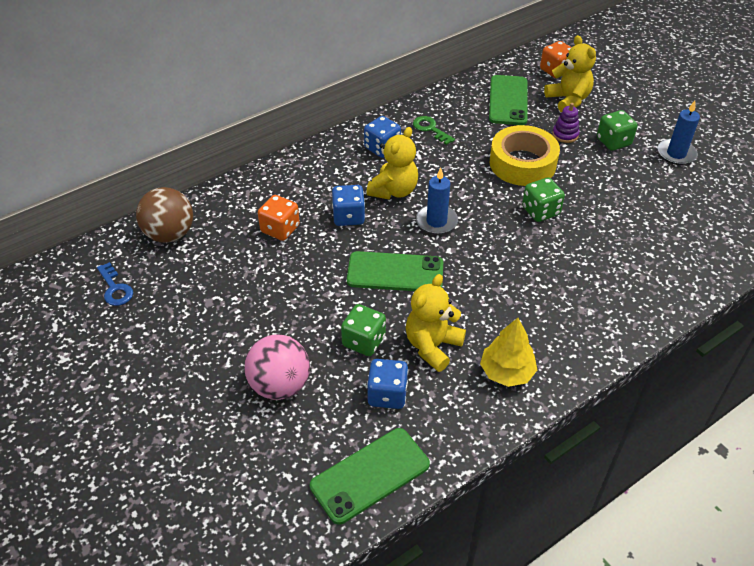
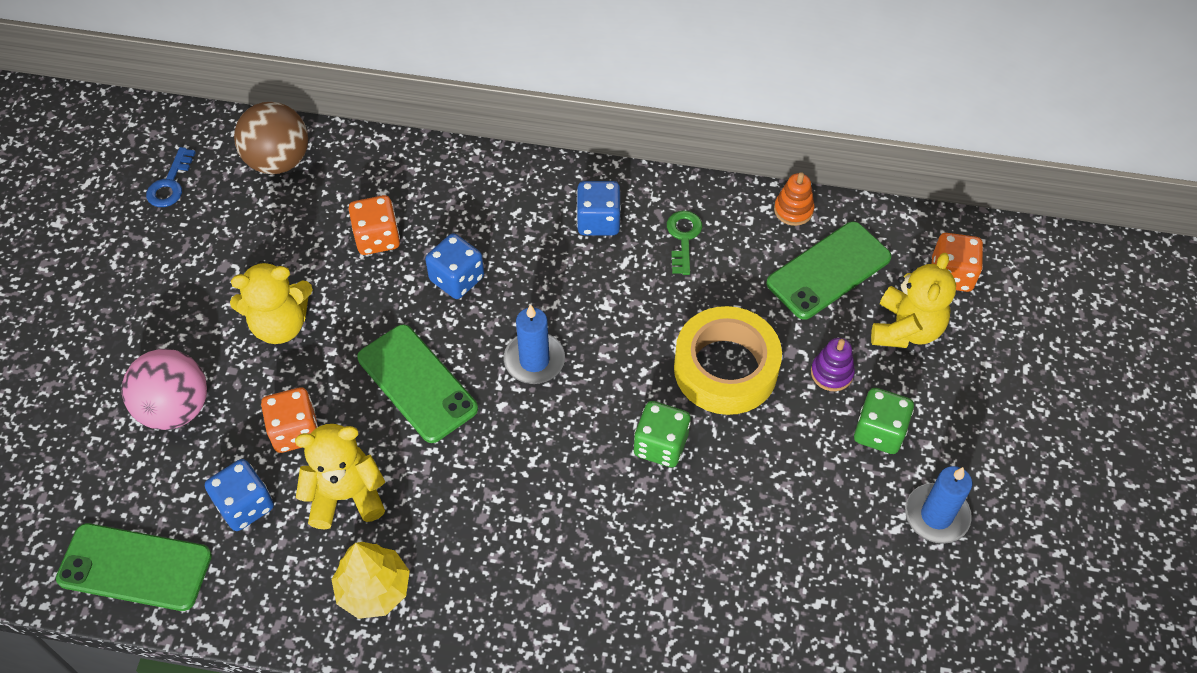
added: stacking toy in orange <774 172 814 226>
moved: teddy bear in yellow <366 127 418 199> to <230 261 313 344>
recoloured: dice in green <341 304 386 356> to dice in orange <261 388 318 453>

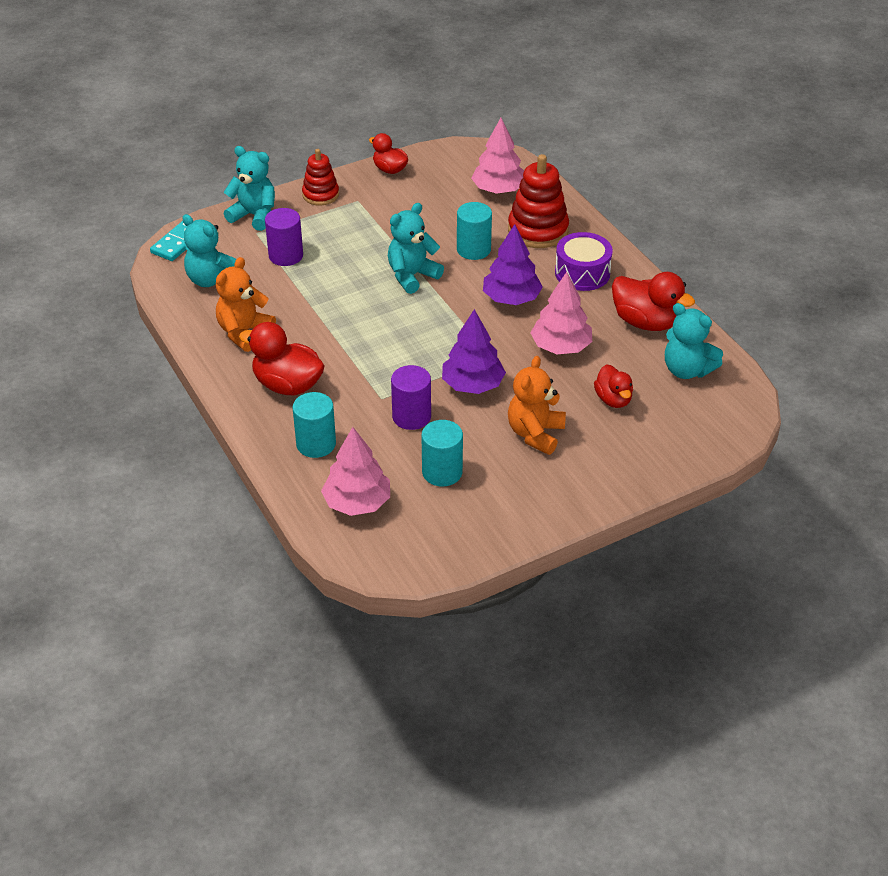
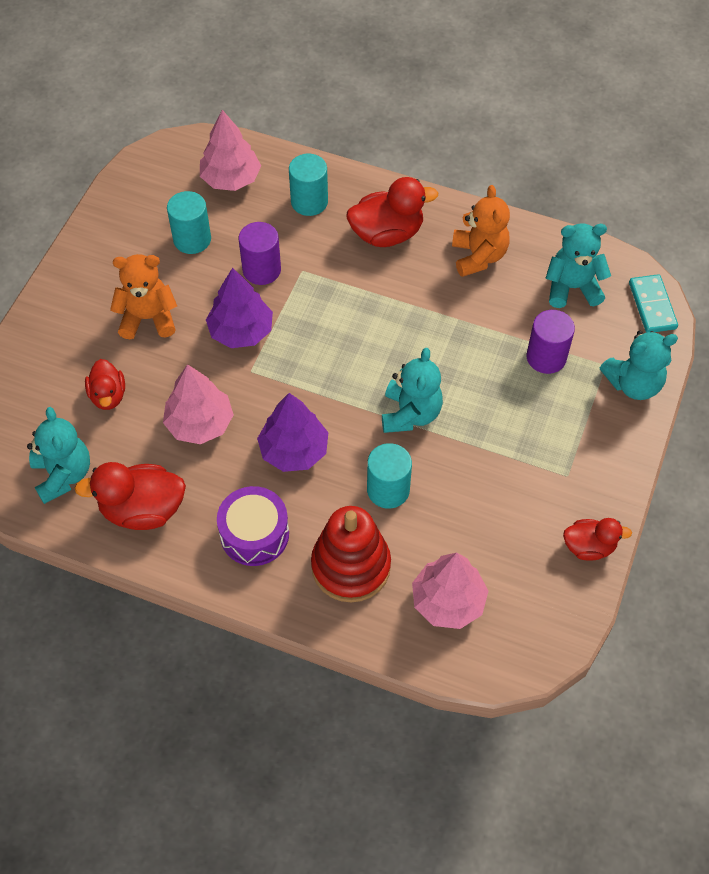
removed: stacking toy in red <302 149 339 205>
turned: teddy bear in orange <508 356 566 455> = <110 254 177 339> 75 degrees counterclockwise; duck in red <594 364 633 408> = <85 359 125 410> 135 degrees counterclockwise; teddy bear in turquoise <665 303 723 379> = <27 407 90 504> 75 degrees clockwise

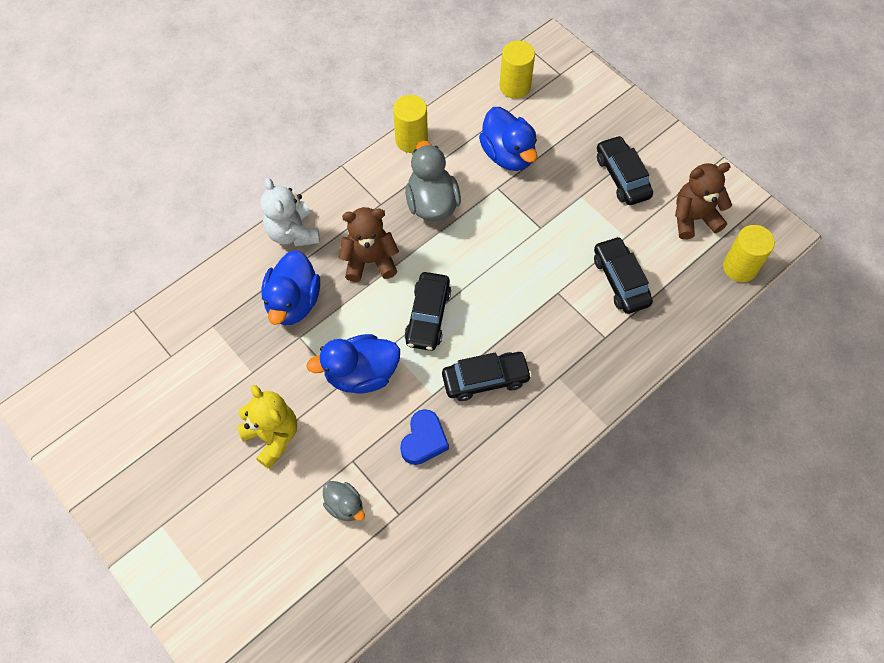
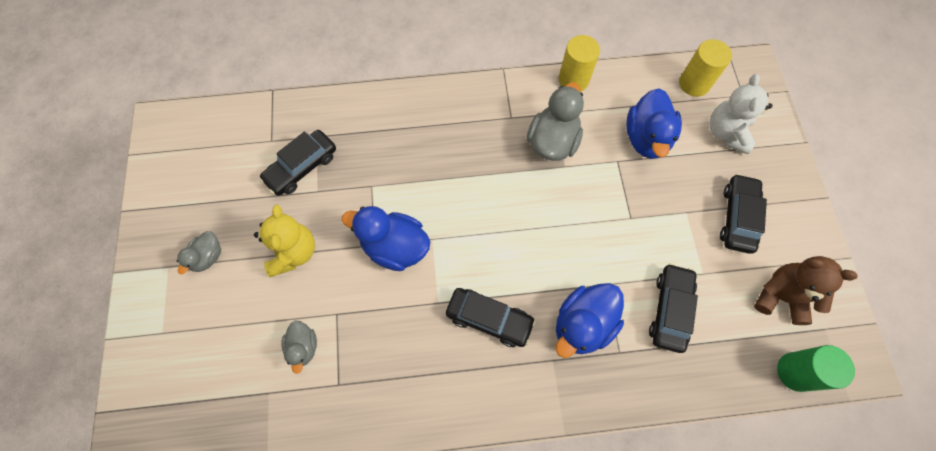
removed: teddy bear in brown <339 207 399 282>; heart in blue <400 409 449 465>
added: duck in grey <177 231 221 274>
moved: teddy bear in white <261 178 320 247> to <709 74 773 154>; duck in blue <261 250 320 325> to <556 283 624 358>; car in black <404 272 451 351> to <259 130 336 196>
recoloured: cylinder in yellow <723 225 775 282> to cylinder in green <777 345 855 392>

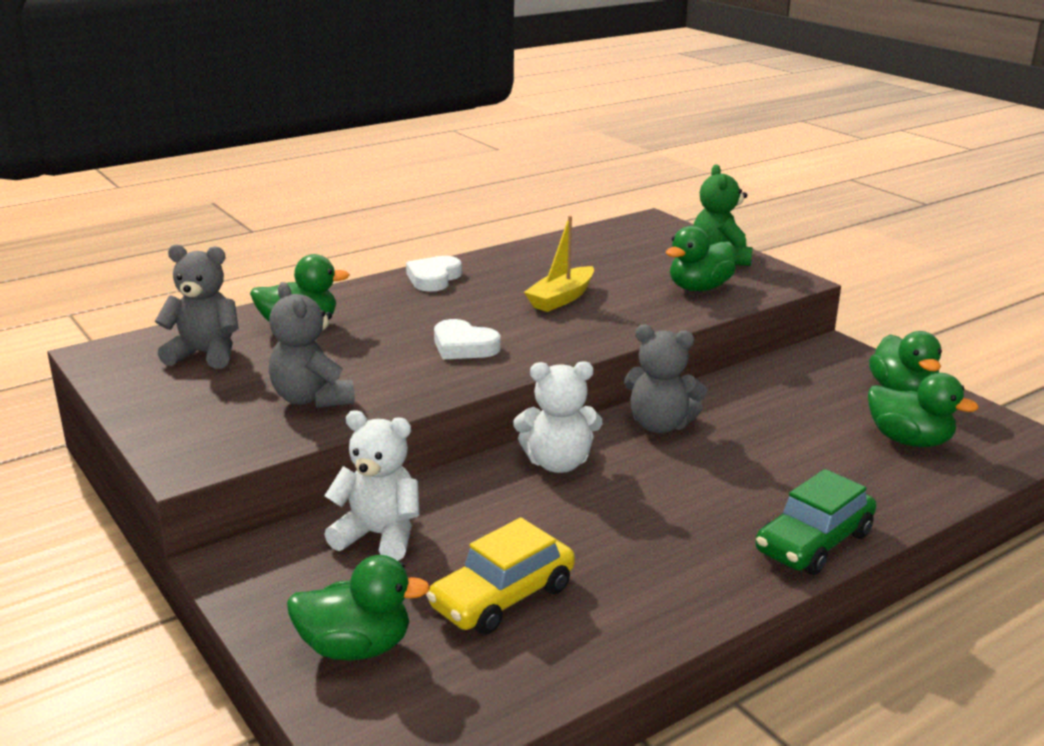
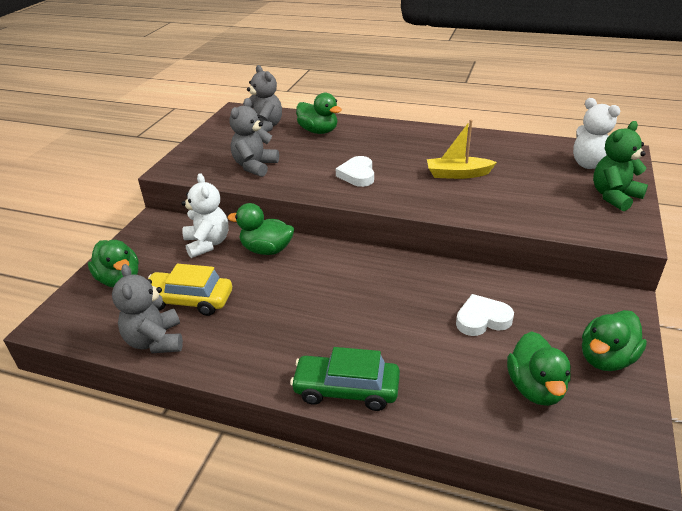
moved: heart in white <406 256 462 292> to <456 294 514 336>; teddy bear in white <513 361 602 473> to <573 98 620 169>; teddy bear in grey <624 324 707 433> to <112 264 183 353>; duck in green <666 226 736 291> to <228 203 294 255>

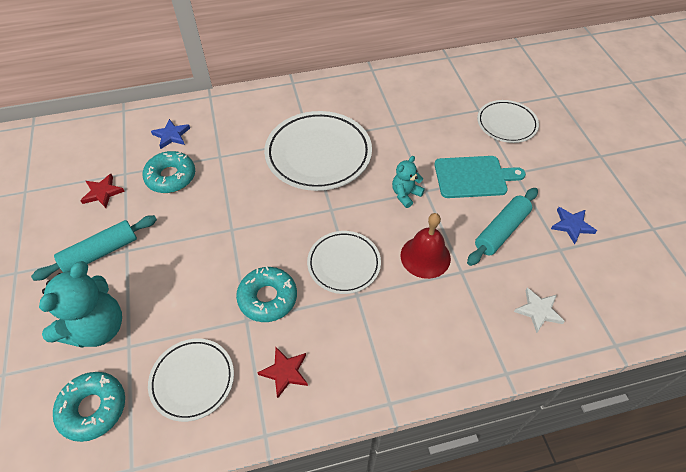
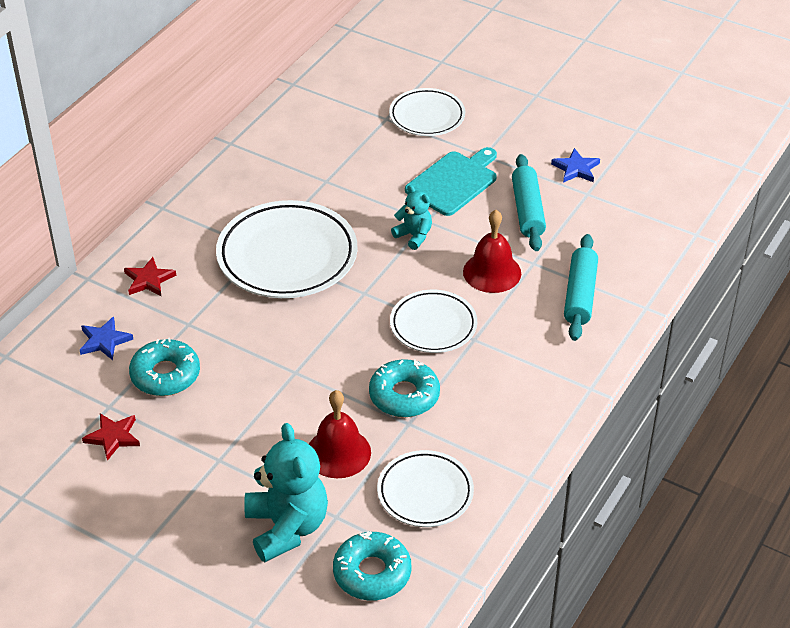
removed: star in white <514 288 565 333>
added: bell in red <309 390 371 478>
moved: rolling pin in turquoise <31 215 157 281> to <564 234 598 341>; star in red <257 347 308 398> to <124 257 176 297>
turned: teddy bear in turquoise <392 156 425 208> = <391 185 432 250> 135 degrees clockwise

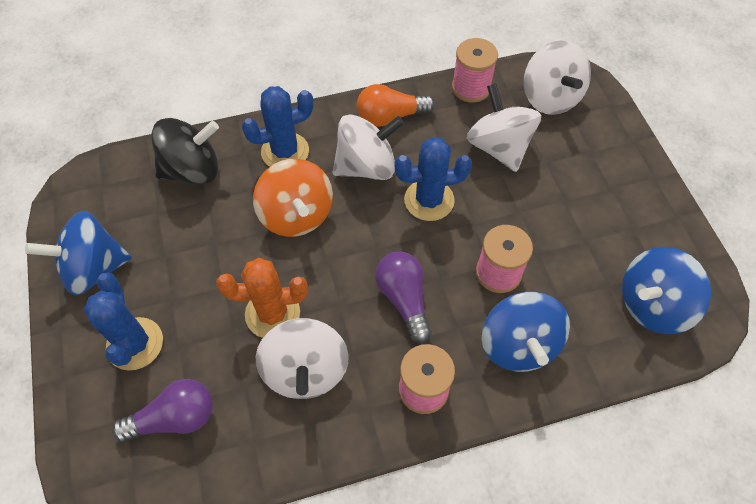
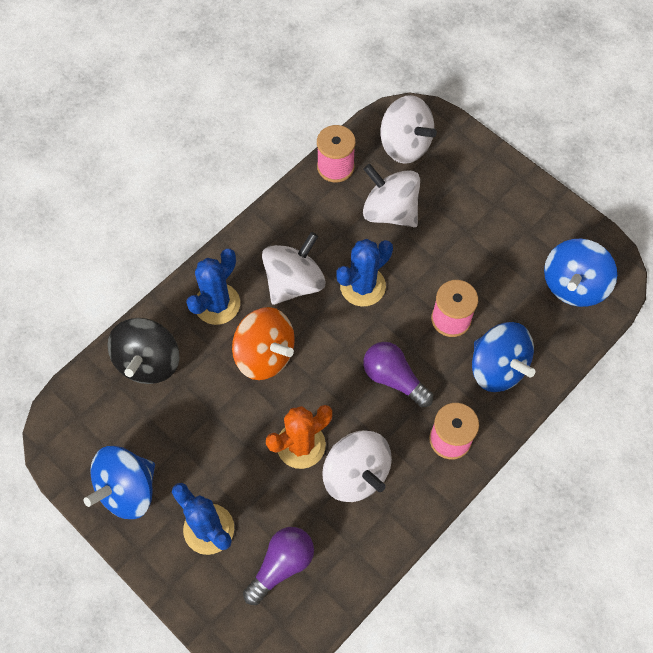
removed: light bulb in orange <357 84 435 127>
turned: spinning top in black <151 118 219 185> = <107 318 180 384> 150 degrees clockwise

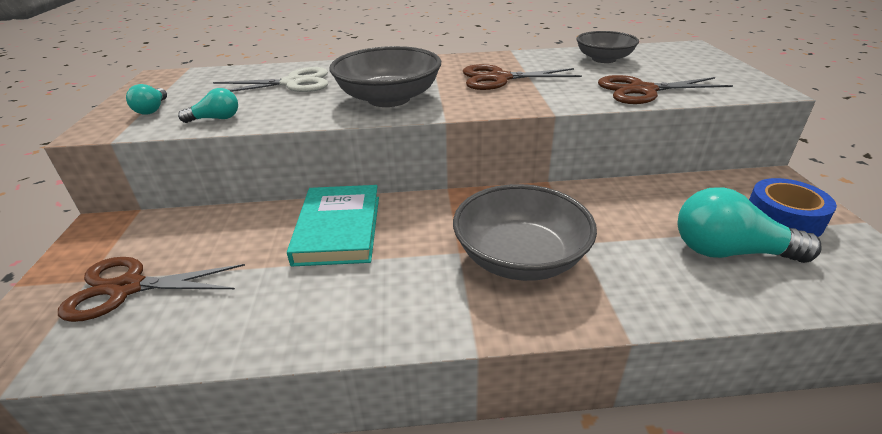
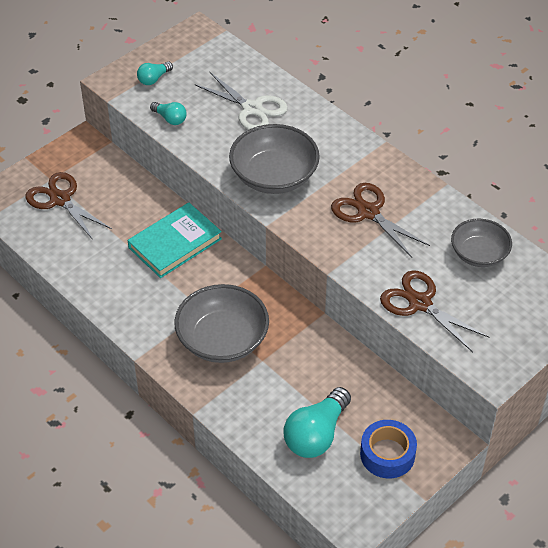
turned: light bulb in turquoise <678 187 822 263> = <283 387 351 458> 120 degrees counterclockwise

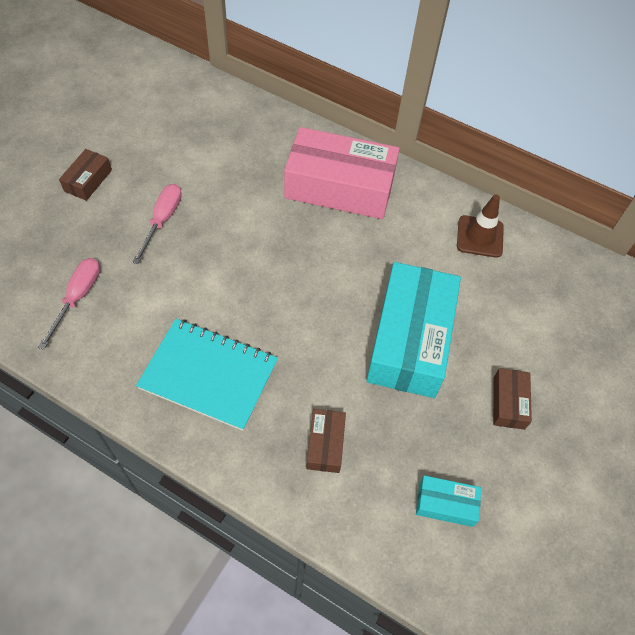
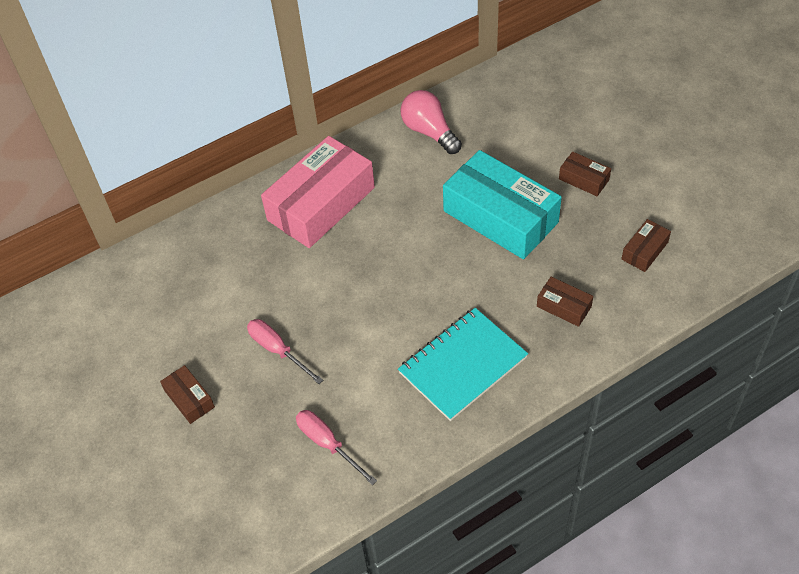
replaced: traffic cone in brown <457 195 504 258> to light bulb in pink <400 90 462 154>
recoloured: box in turquoise <416 475 481 527> to box in brown <621 219 671 272>

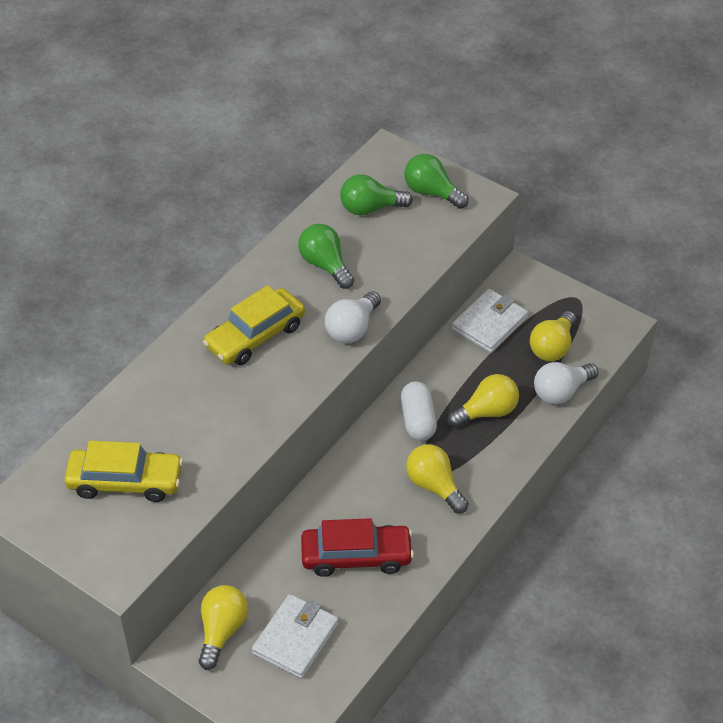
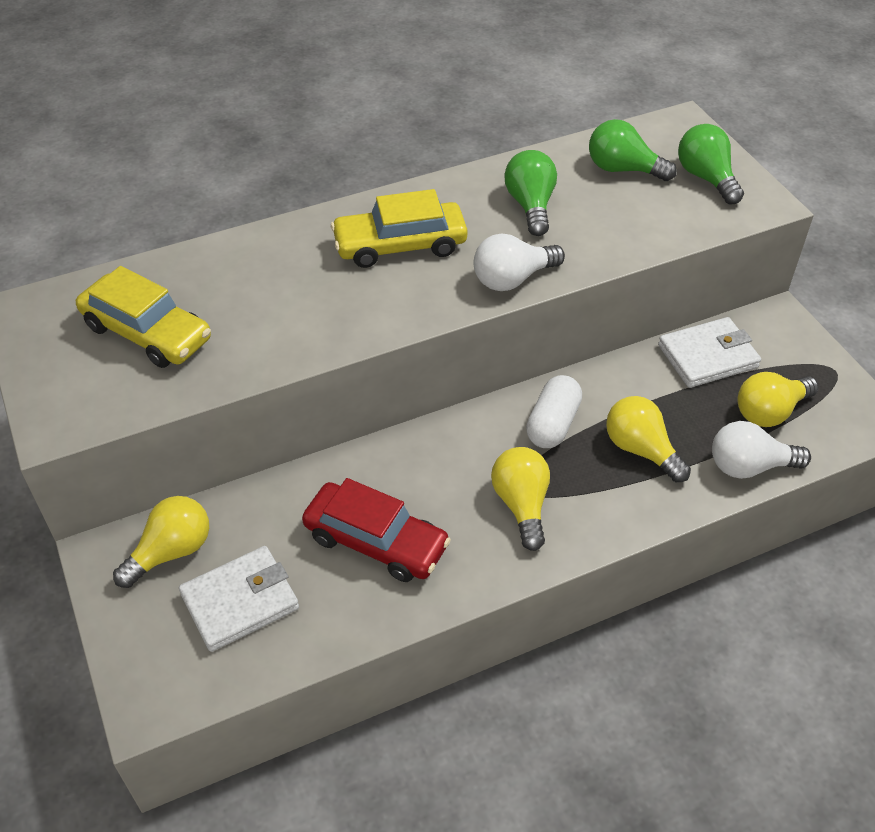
turned: light bulb in yellow <448 374 519 427> = <606 396 691 482> 135 degrees counterclockwise

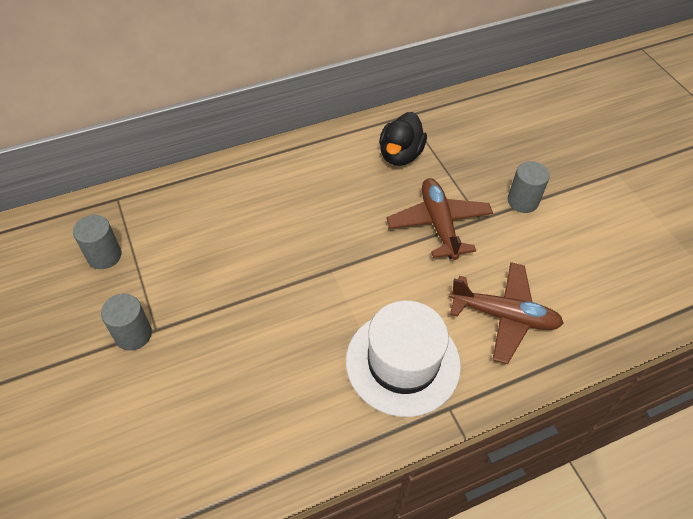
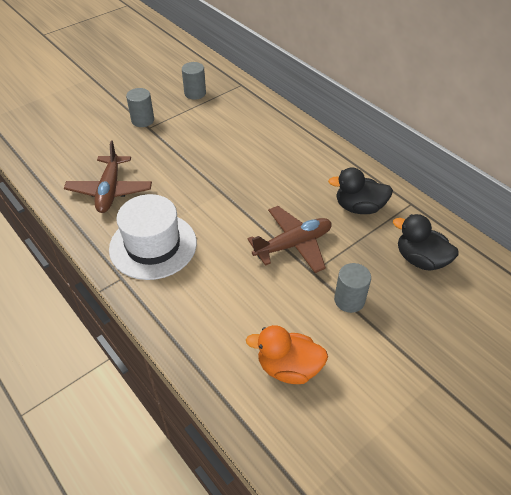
added: duck in orange <246 325 328 384>; duck in black <393 214 458 271>
moved: plane in brown <449 262 564 364> to <64 141 152 213>

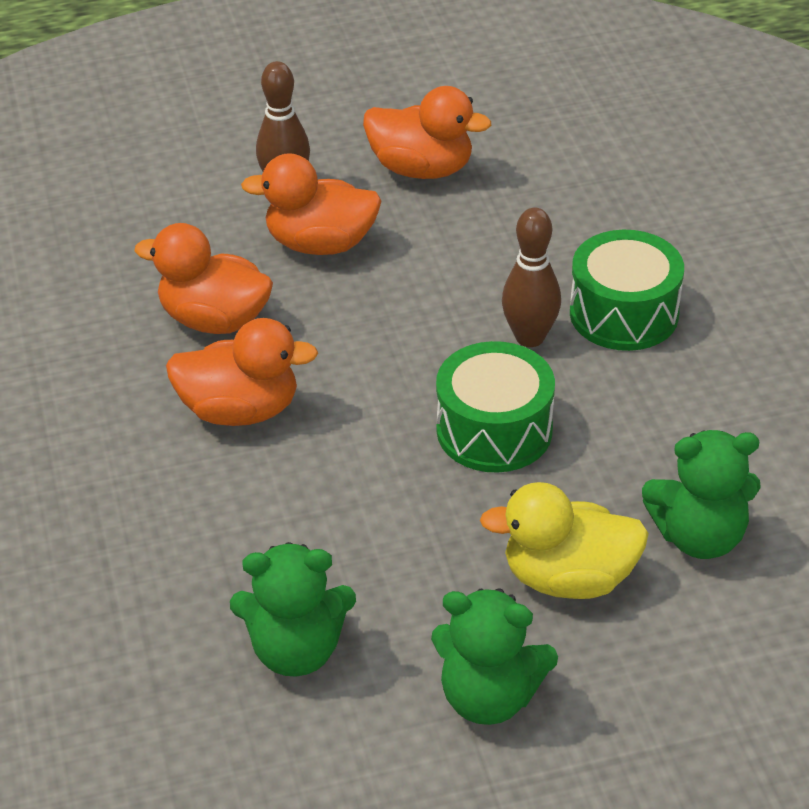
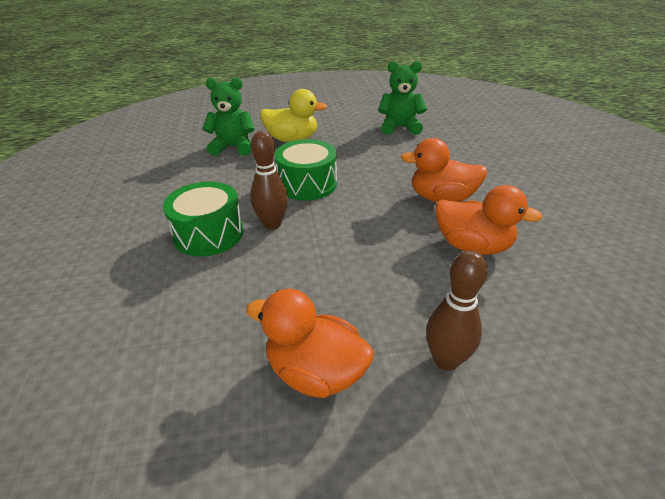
removed: duck in orange <241 153 382 255>; teddy bear in green <431 588 558 725>

